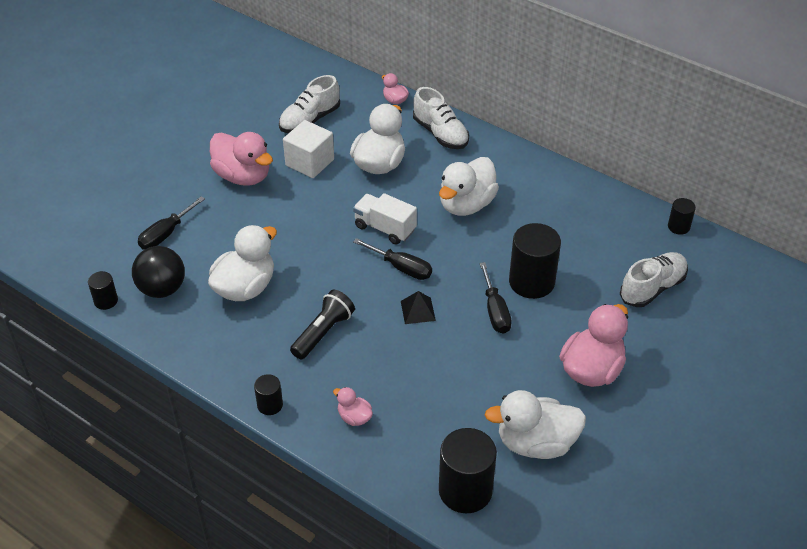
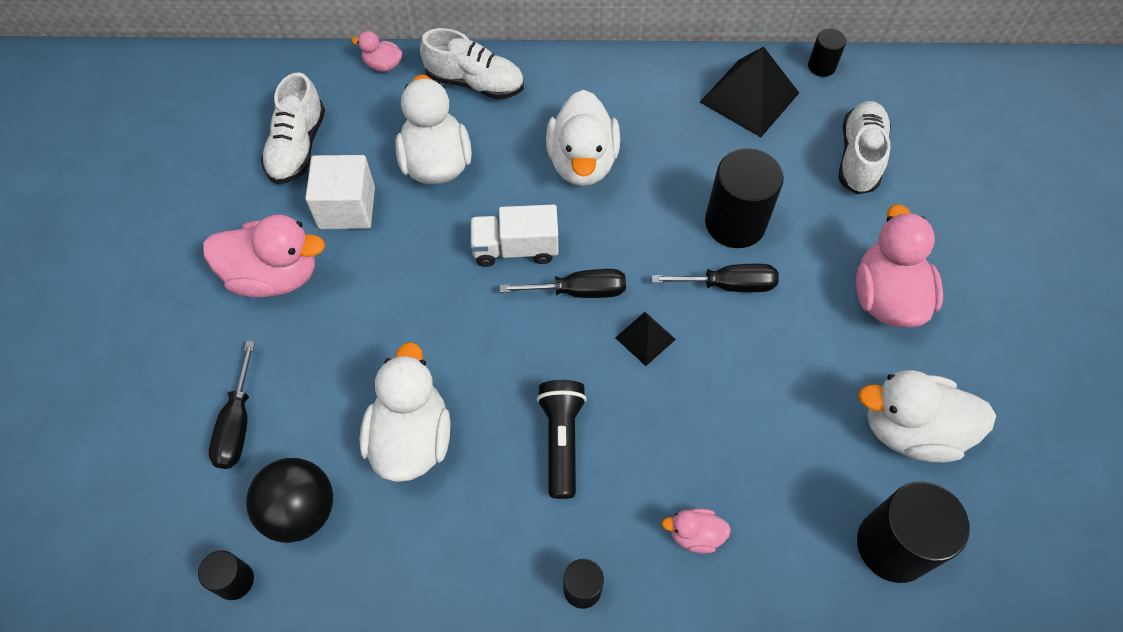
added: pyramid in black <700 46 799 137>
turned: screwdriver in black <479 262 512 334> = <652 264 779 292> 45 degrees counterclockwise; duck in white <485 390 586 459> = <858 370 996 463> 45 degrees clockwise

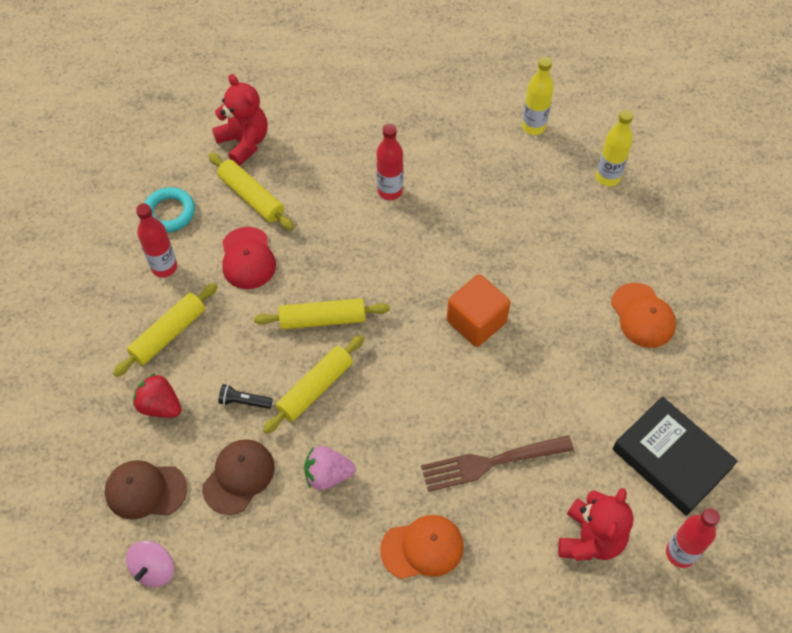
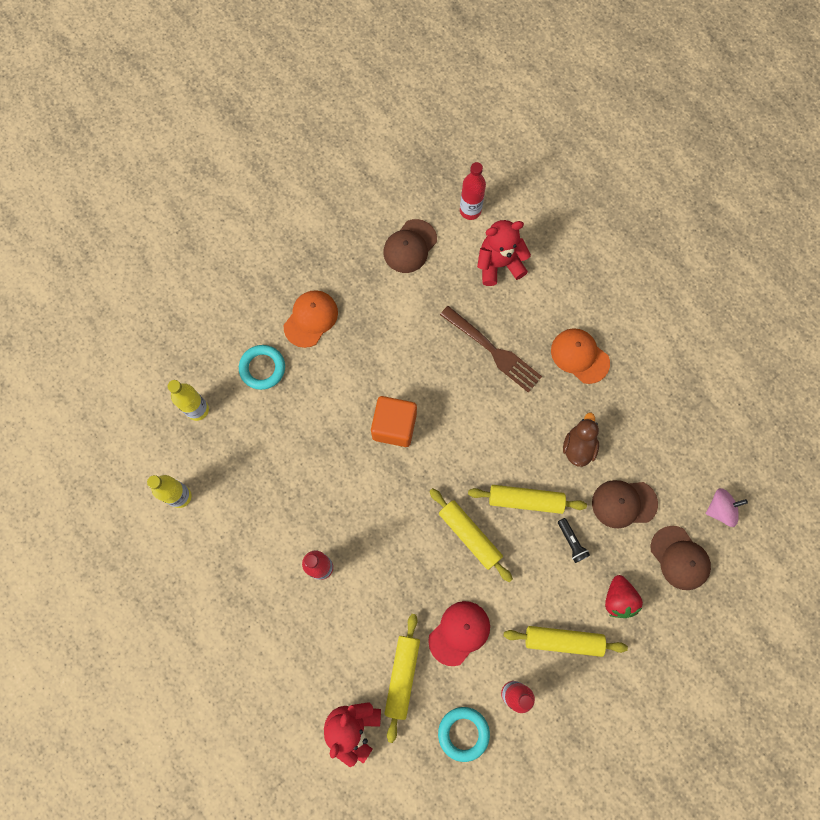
added: ring in turquoise <239 345 285 390>
replaced: strawberry in pink <304 446 356 490> to duck in brown <563 413 599 467>; book in black <613 396 738 516> to cap in brown <383 219 437 273>

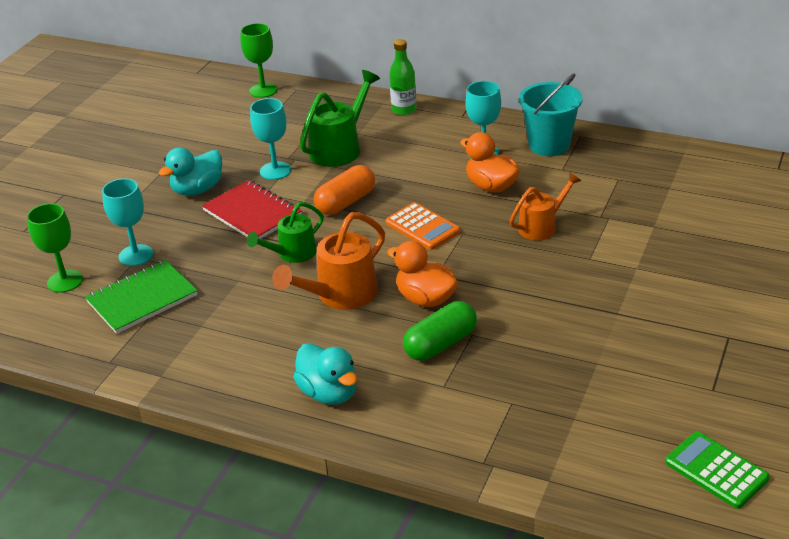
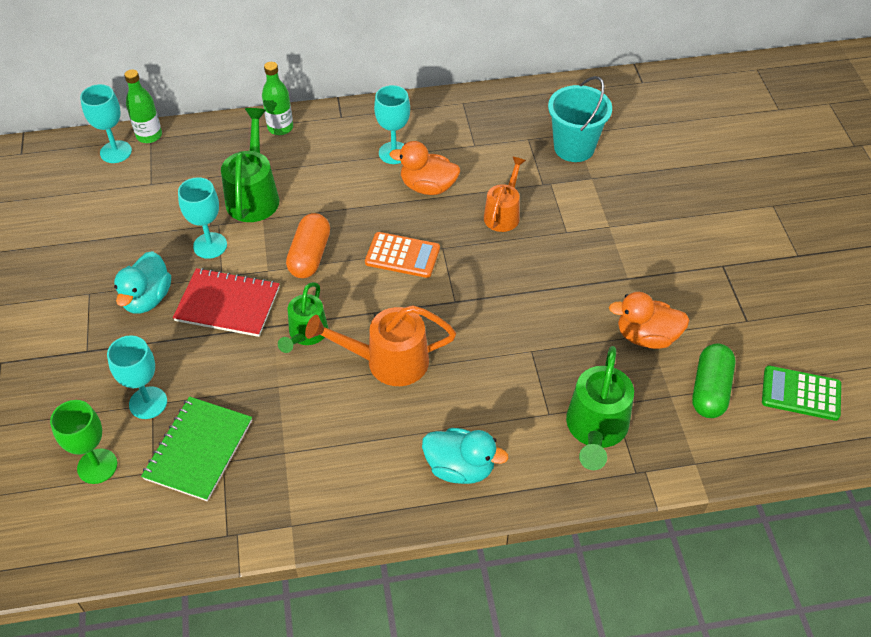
added: bottle in green <124 69 162 143>; watering can in green <566 346 634 470>
moved: duck in orange <387 241 458 307> to <609 292 690 349>; capsule in green <403 301 477 361> to <692 344 735 418>; bucket in turquoise <519 74 583 156> to <548 76 612 162>
recoloured: goblet in green <240 23 278 98> to goblet in turquoise <80 84 132 163>
turned: watering can in orange <272 212 385 310> = <305 305 456 386> 75 degrees clockwise

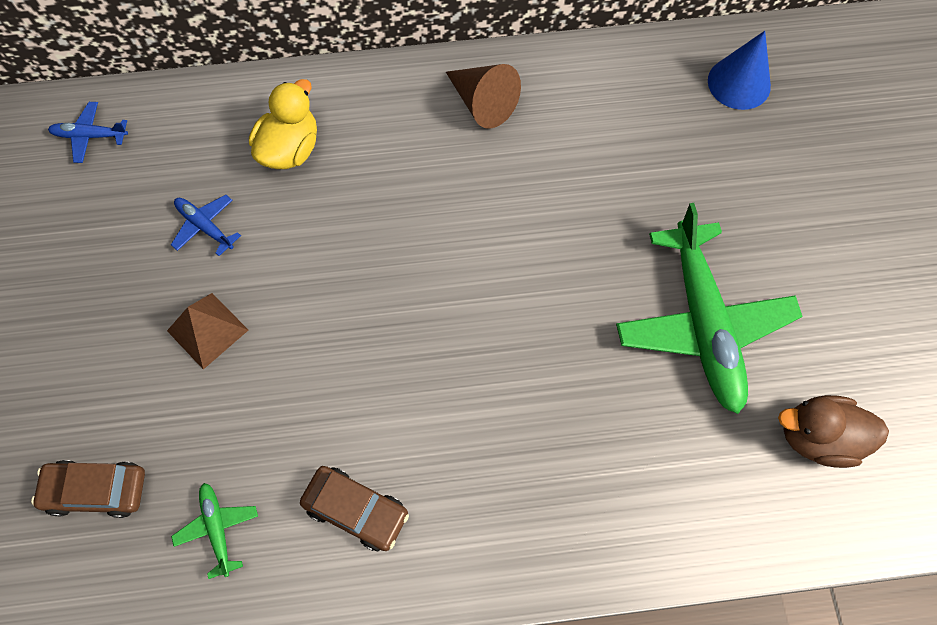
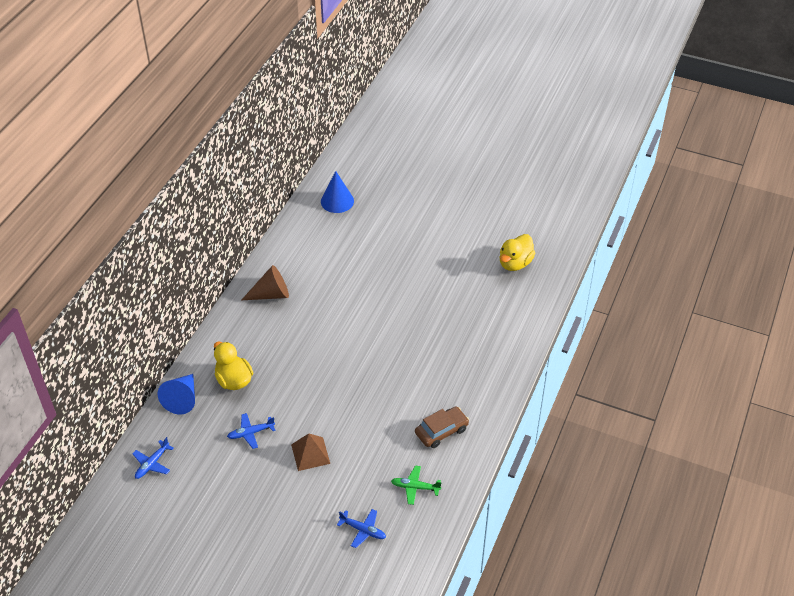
removed: plane in green <616 203 803 414>
added: cone in blue <158 374 195 415>
replaced: car in brown <31 460 145 518> to plane in blue <337 509 386 548>
recoloured: duck in brown <778 395 889 468> to duck in yellow <500 234 535 271>

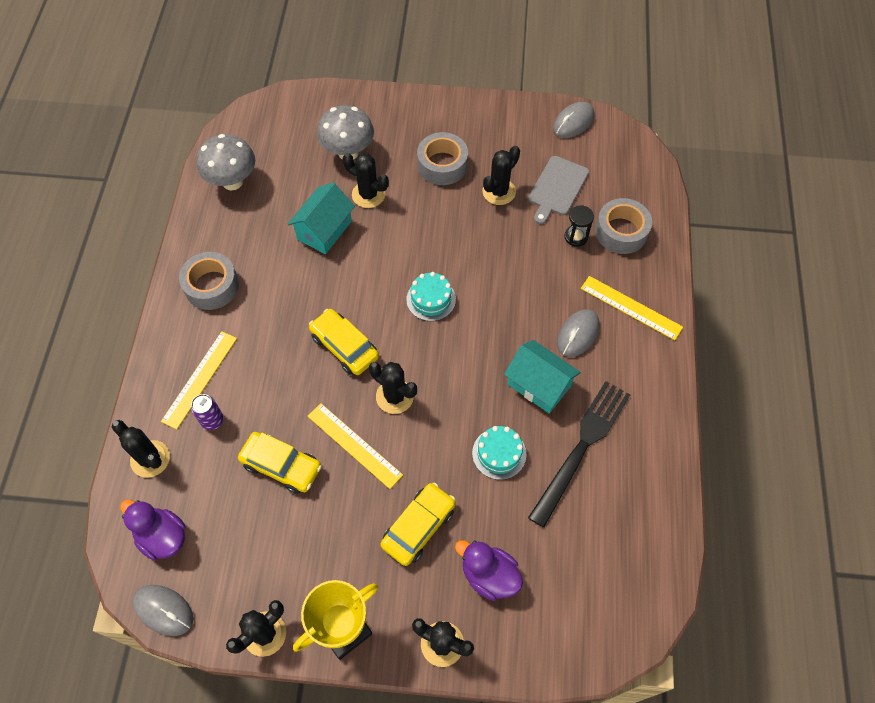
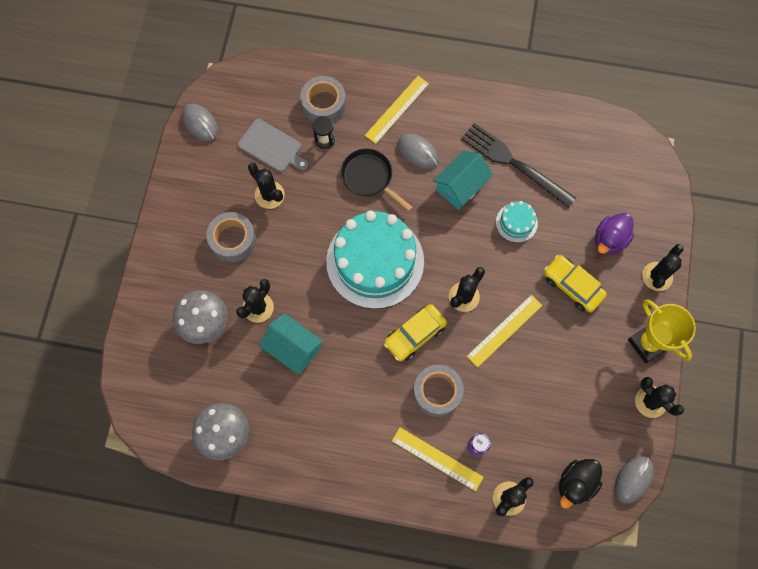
removed: car in yellow <238 432 322 494>
added: pan in black <341 149 413 211>
moved: tape in grey <179 252 239 310> to <413 365 464 417>
recoloured: duck in purple <120 500 186 560> to duck in black <559 459 602 509>
resized: cake in turquoise <406 272 456 321> = <326 211 424 309> x2.31

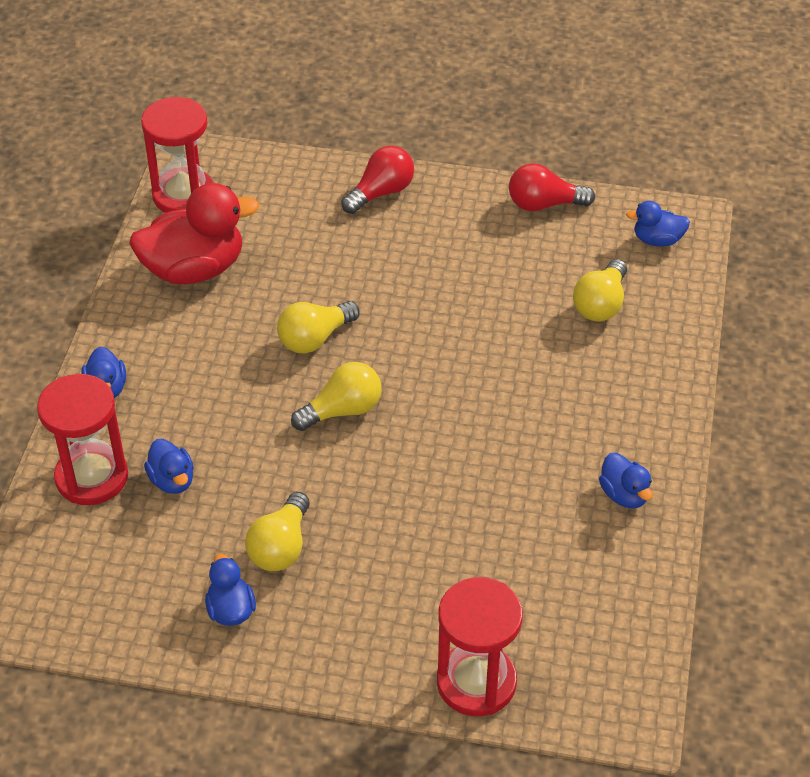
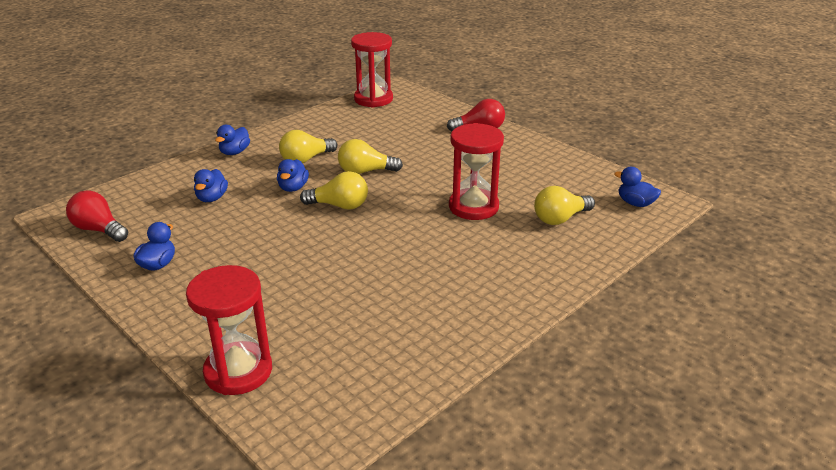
removed: duck in red <129 183 259 284>
moved: hourglass in red <37 374 128 505> to <449 123 504 220>; light bulb in yellow <245 492 310 571> to <279 130 338 163>; light bulb in red <509 163 595 211> to <66 190 128 242>; duck in blue <599 453 653 508> to <277 159 309 192>

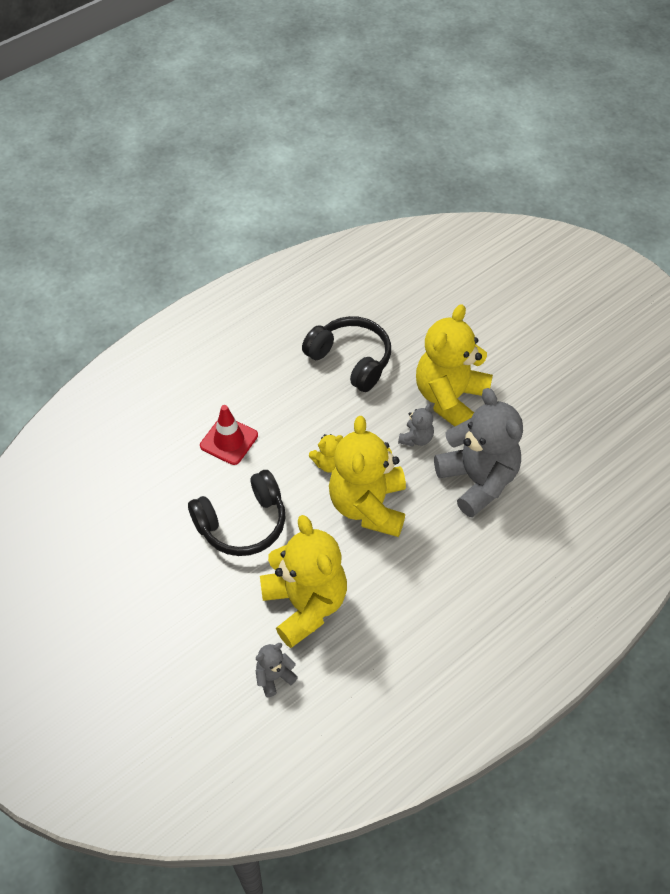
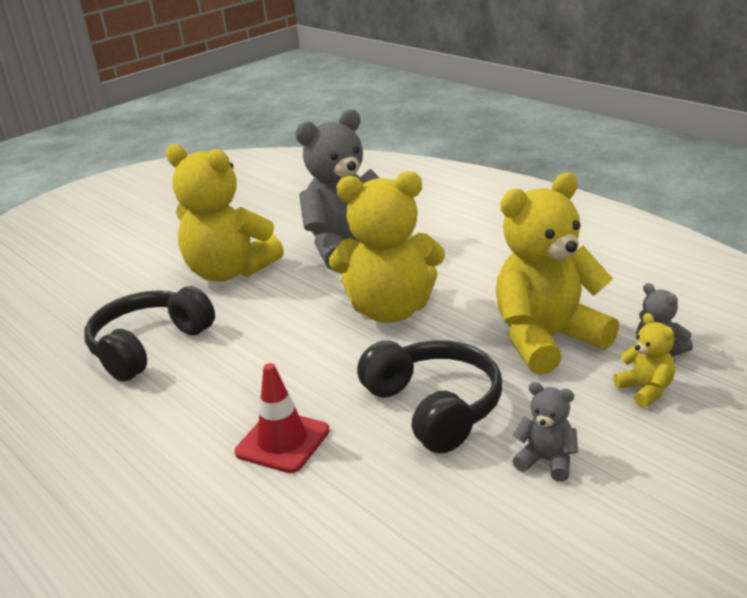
moved: teddy bear in yellow <309 434 343 473> to <613 313 675 408>; teddy bear in grey <398 404 434 447> to <512 382 578 482>

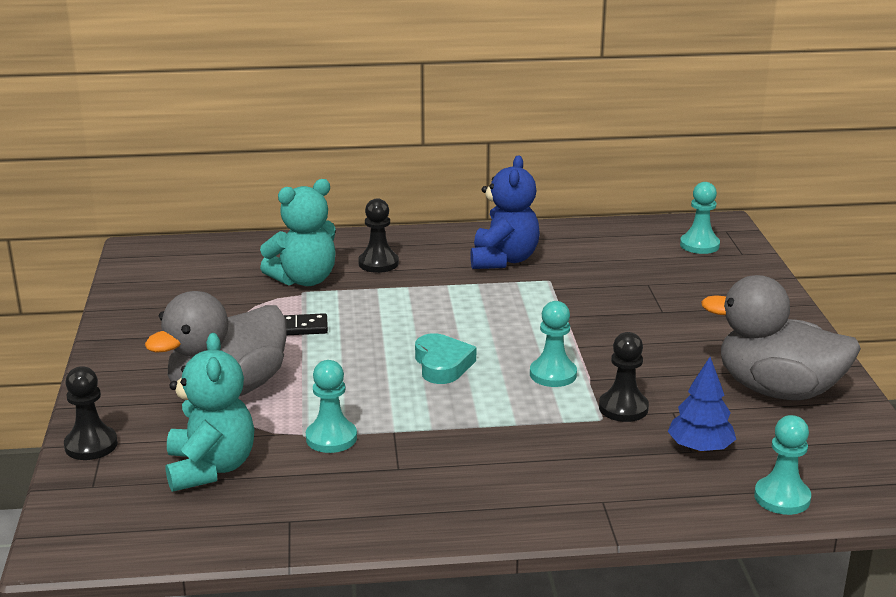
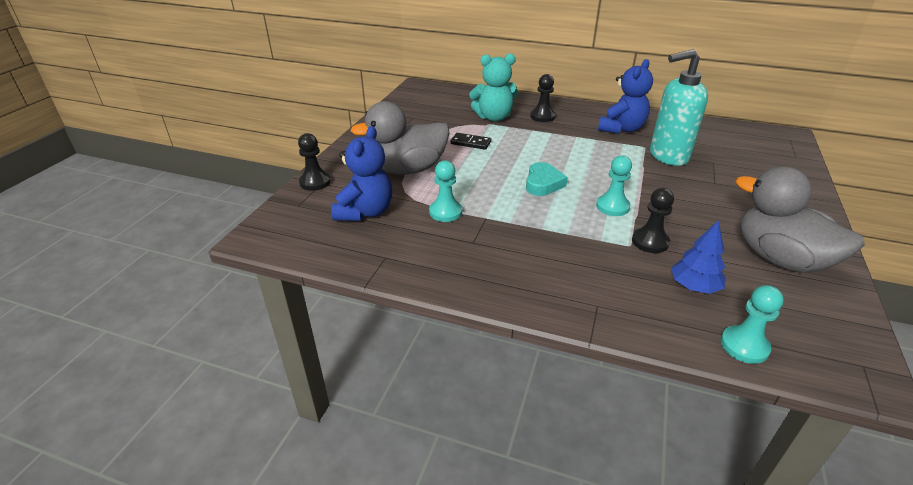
removed: pawn in turquoise <680 182 720 254>
added: soap dispenser in turquoise <650 49 708 166>
recoloured: teddy bear in turquoise <165 333 254 492> to teddy bear in blue <331 126 392 221>

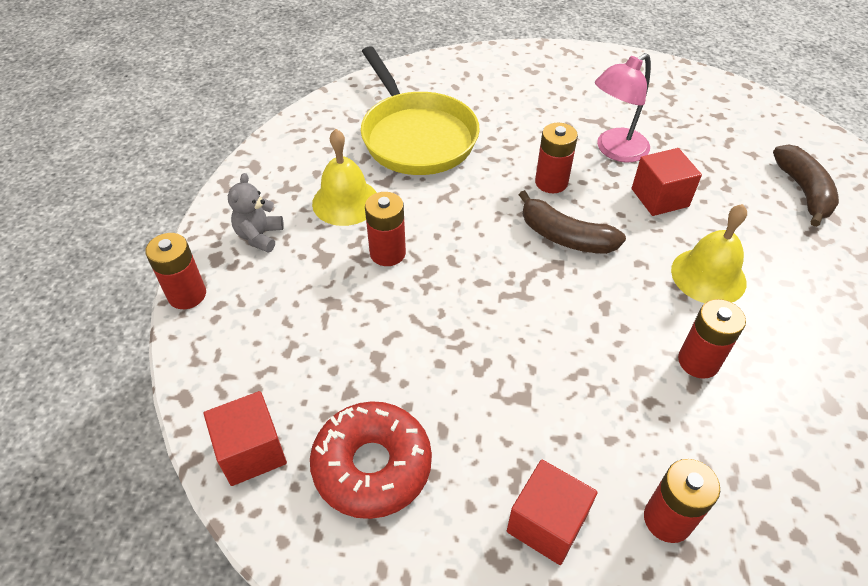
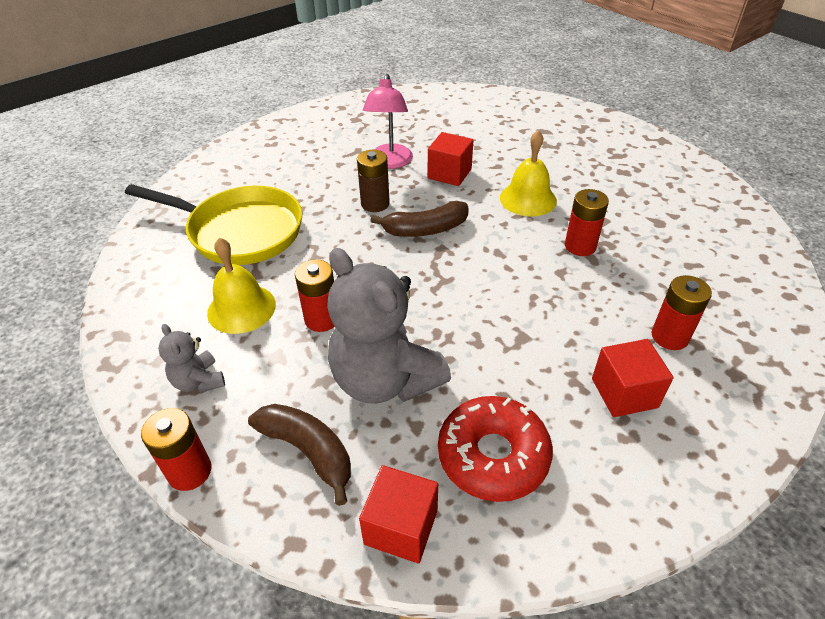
added: teddy bear in grey <327 248 451 404>
moved: banana in brown <773 144 839 227> to <248 404 351 506>
recoloured: battery in red <535 123 578 193> to battery in brown <357 150 390 212>

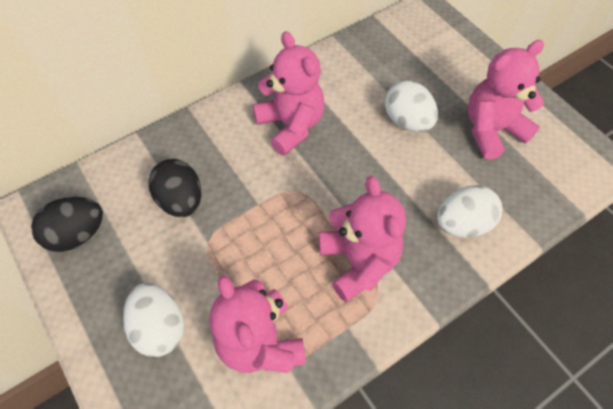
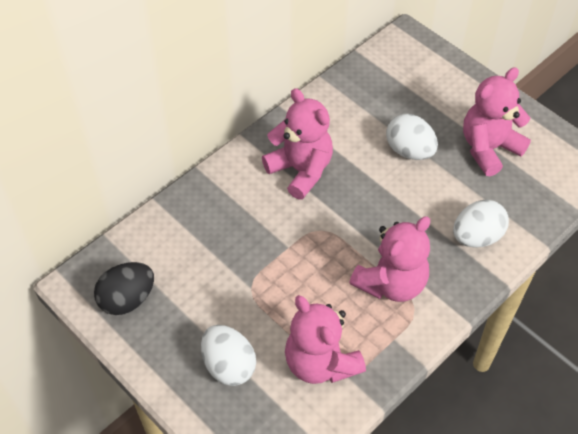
removed: egg in black <149 159 201 217>
turned: teddy bear in pink <319 176 406 302> = <349 216 430 302> 75 degrees clockwise

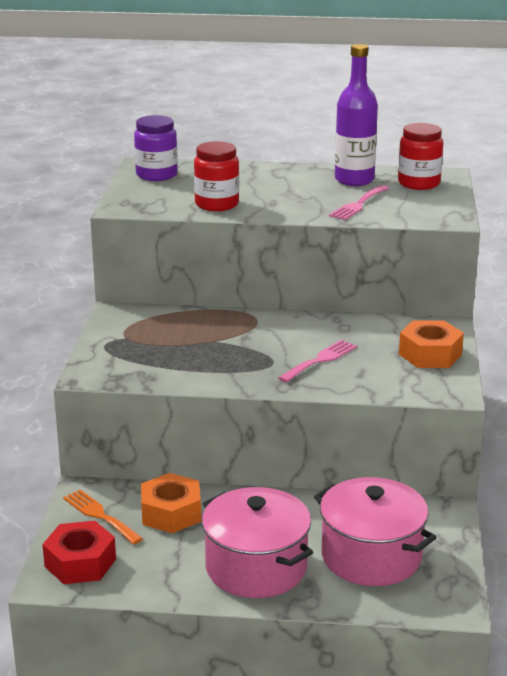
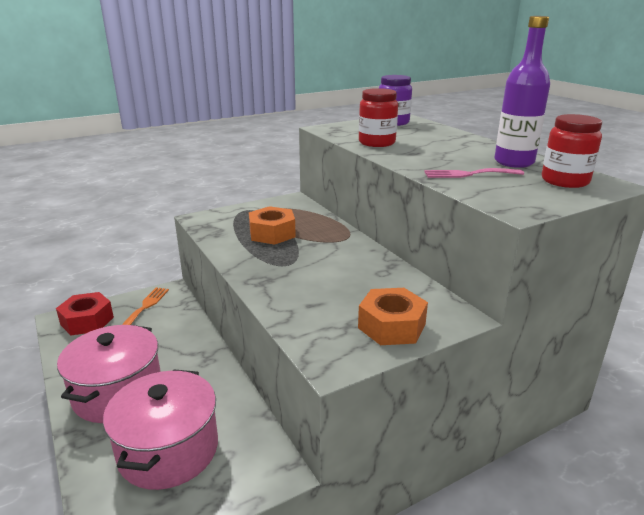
removed: fork in pink <278 340 357 383>
moved: nut in orange <141 473 201 533> to <249 206 296 245>

